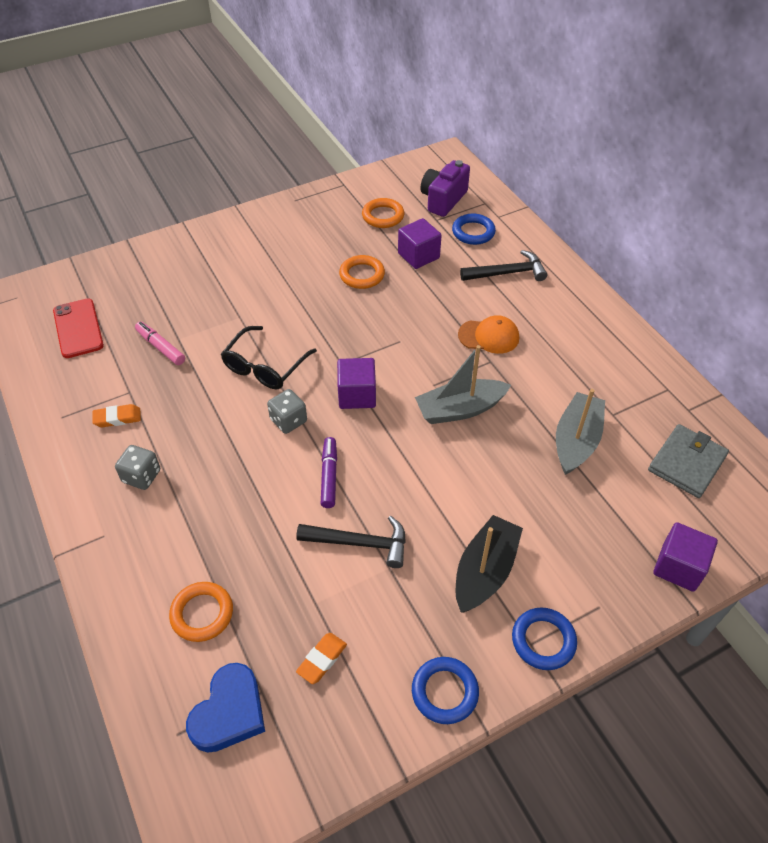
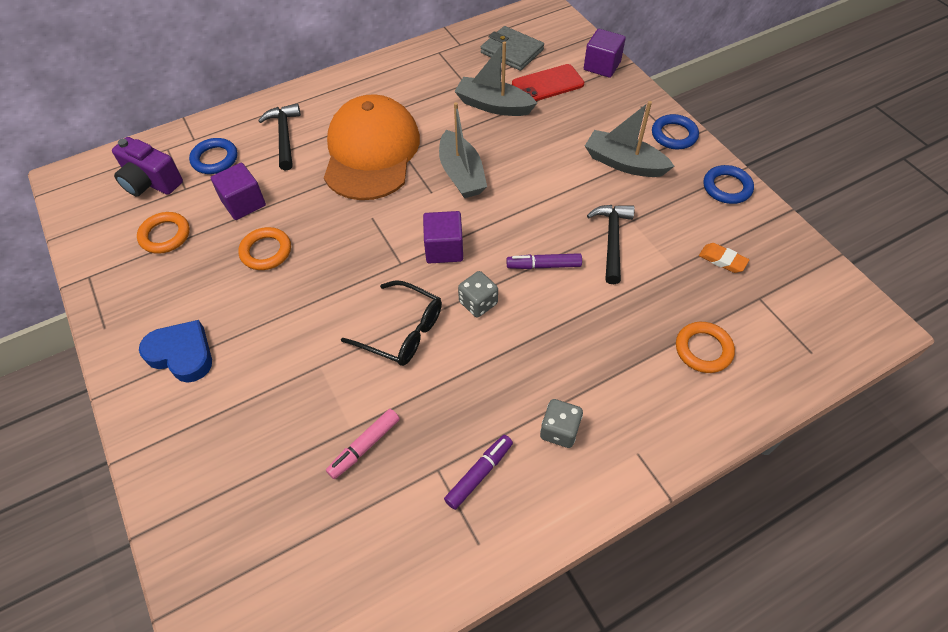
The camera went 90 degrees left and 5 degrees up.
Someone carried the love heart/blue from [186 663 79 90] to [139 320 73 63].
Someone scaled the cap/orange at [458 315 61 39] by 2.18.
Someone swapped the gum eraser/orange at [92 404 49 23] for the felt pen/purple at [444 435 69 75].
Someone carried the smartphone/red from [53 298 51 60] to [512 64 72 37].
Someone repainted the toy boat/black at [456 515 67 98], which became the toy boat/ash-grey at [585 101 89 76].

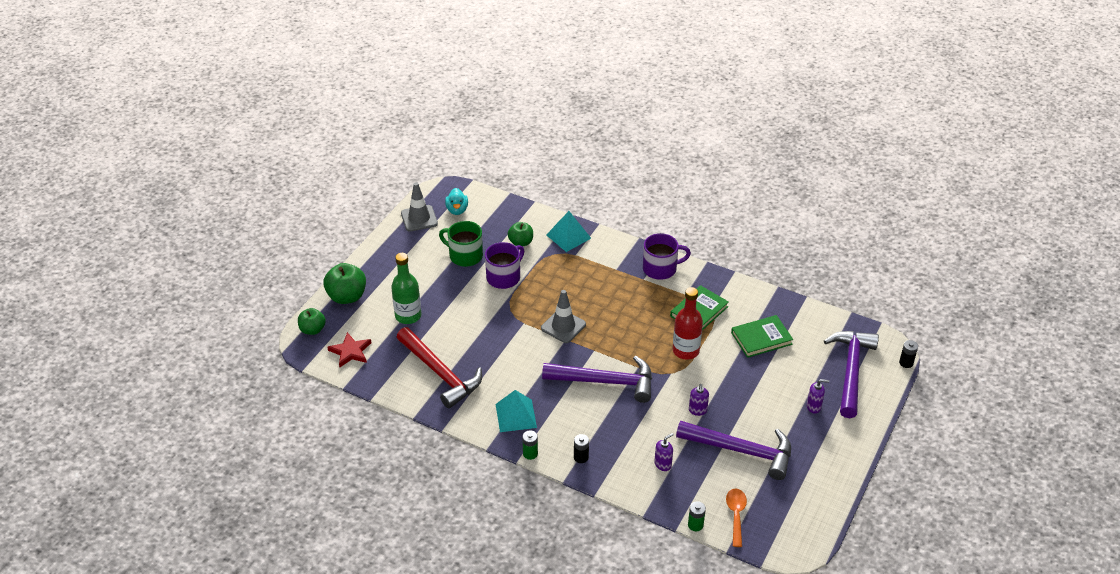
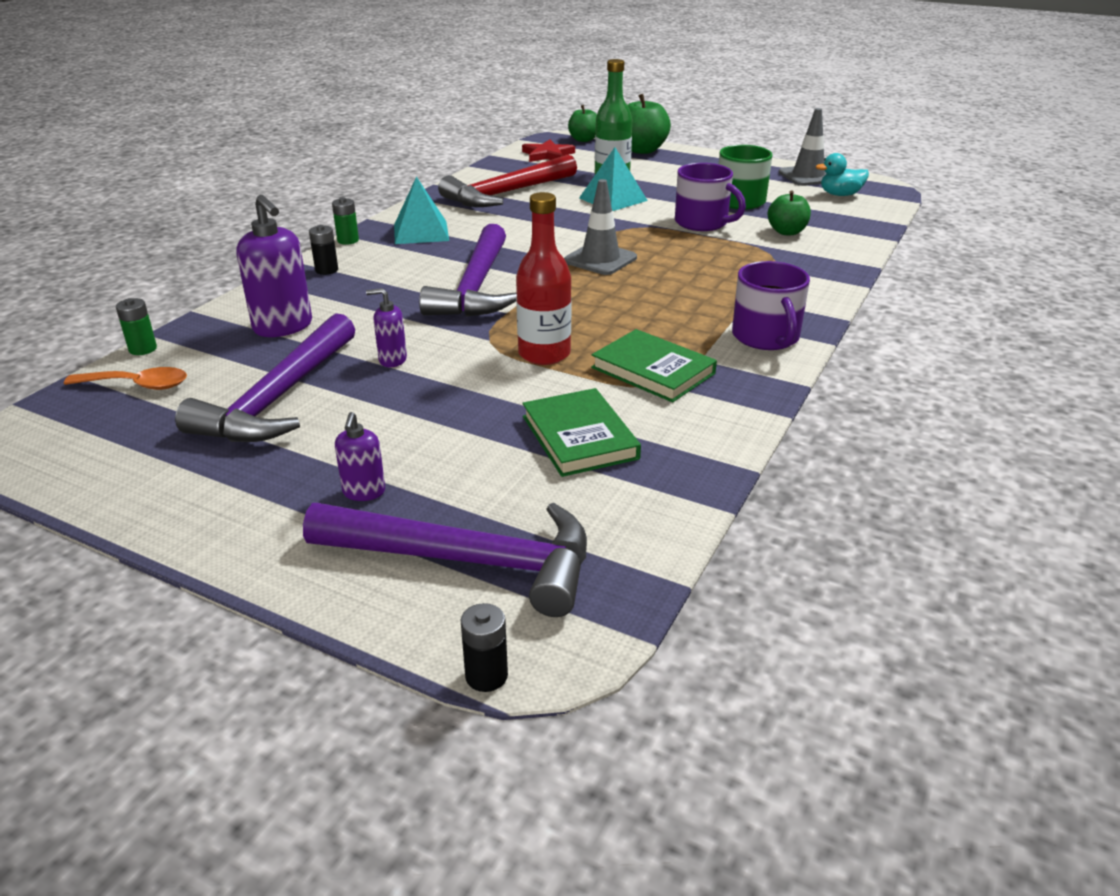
The camera went 90 degrees right and 10 degrees down.
Someone scaled the pump bottle/purple at [654 433 20 38] by 1.86.
Someone carried the pyramid shape/teal from [546 211 45 41] to [579 147 69 64].

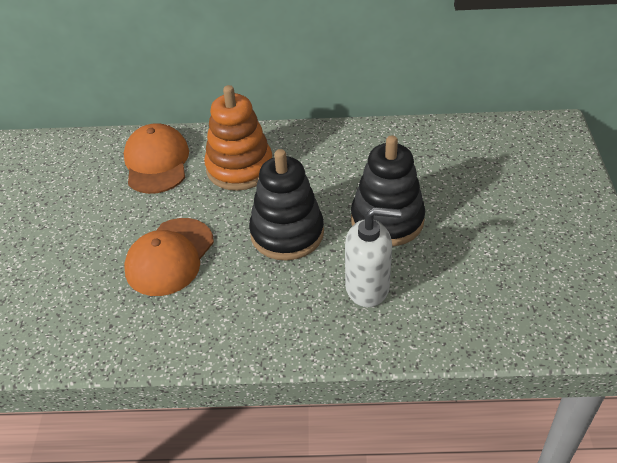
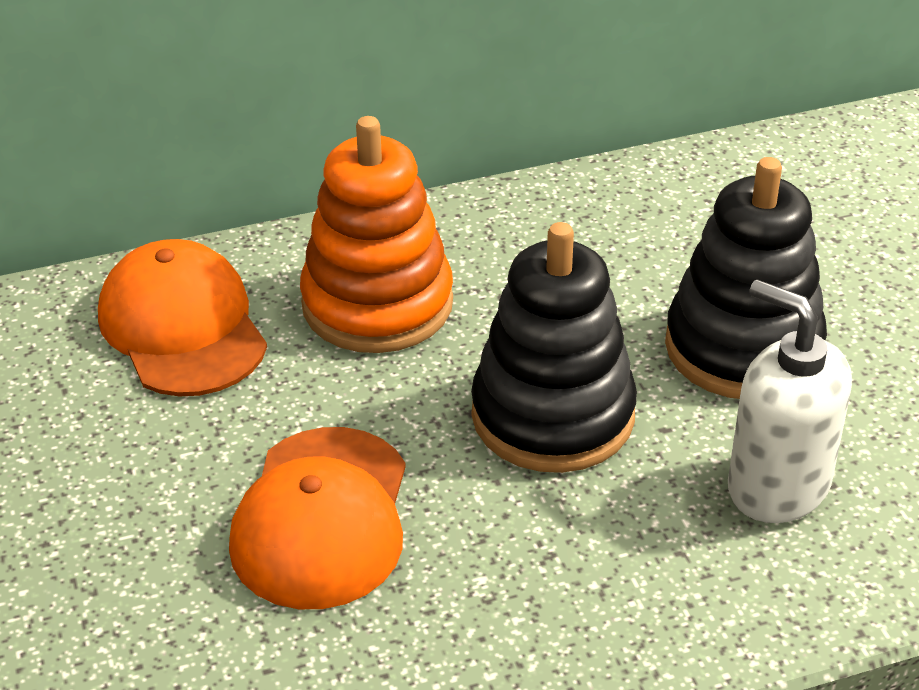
The camera went 20 degrees left and 5 degrees down.
Someone rotated the pump bottle/pure white at [345 207 56 100] by 120 degrees counterclockwise.

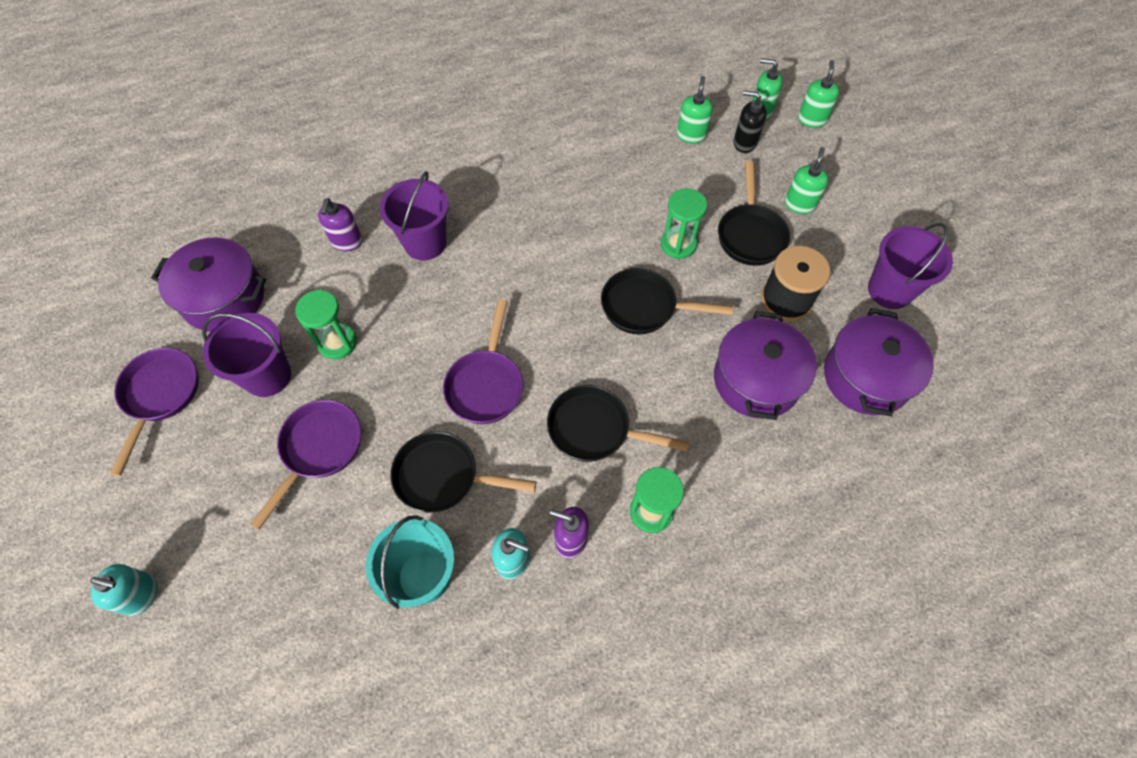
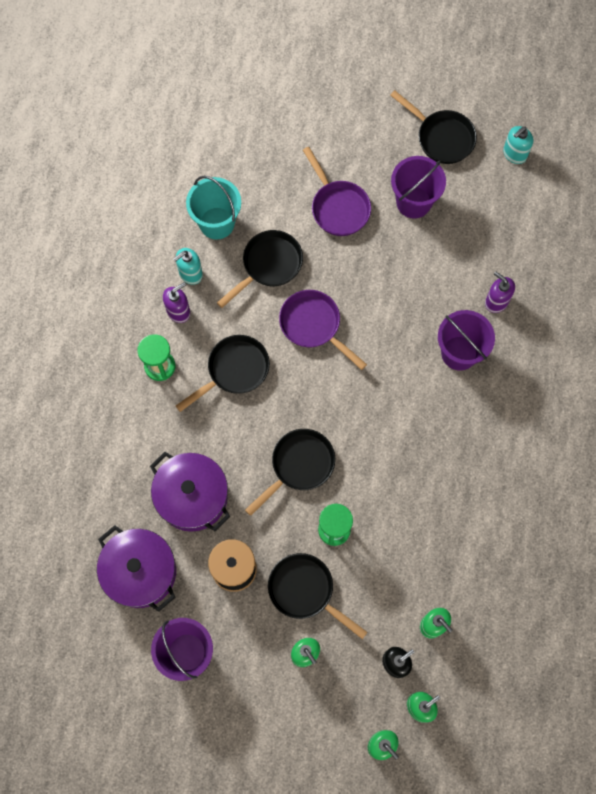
The camera went 125 degrees right and 10 degrees up.
Someone repainted the pan/purple at [110 348 89 128], which became the pan/black at [390 90 87 74].
Someone carried the pump bottle/teal from [90 564 68 52] to [503 126 30 38].
Someone took away the pot/purple at [151 237 115 95].
Someone took away the sand timer/leaf-green at [295 289 62 71].

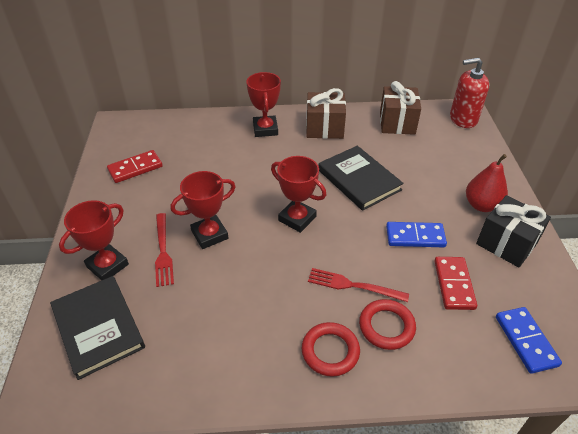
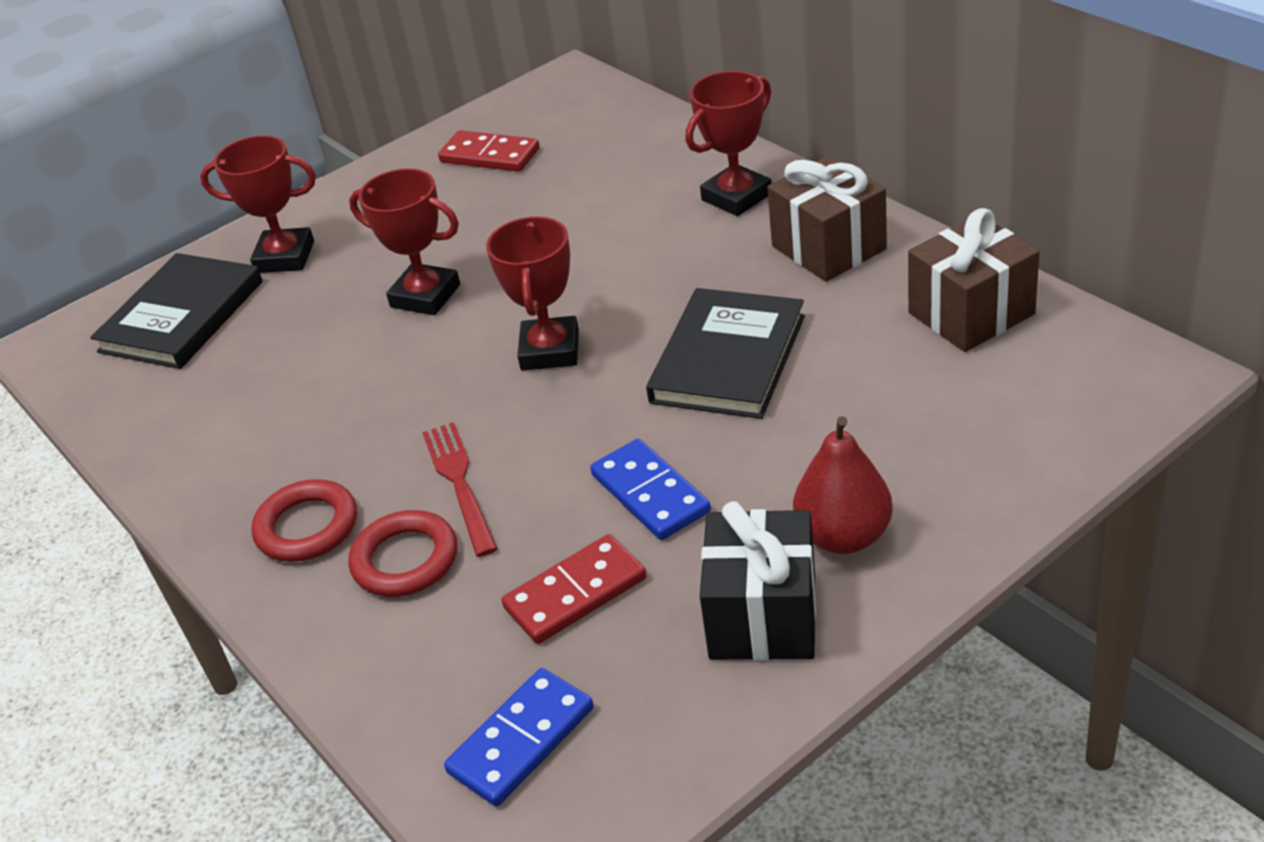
The camera went 60 degrees right and 5 degrees down.
Someone took away the dinner fork/red at [155 213 19 74].
Someone took away the pump bottle/red at [450 58 39 70].

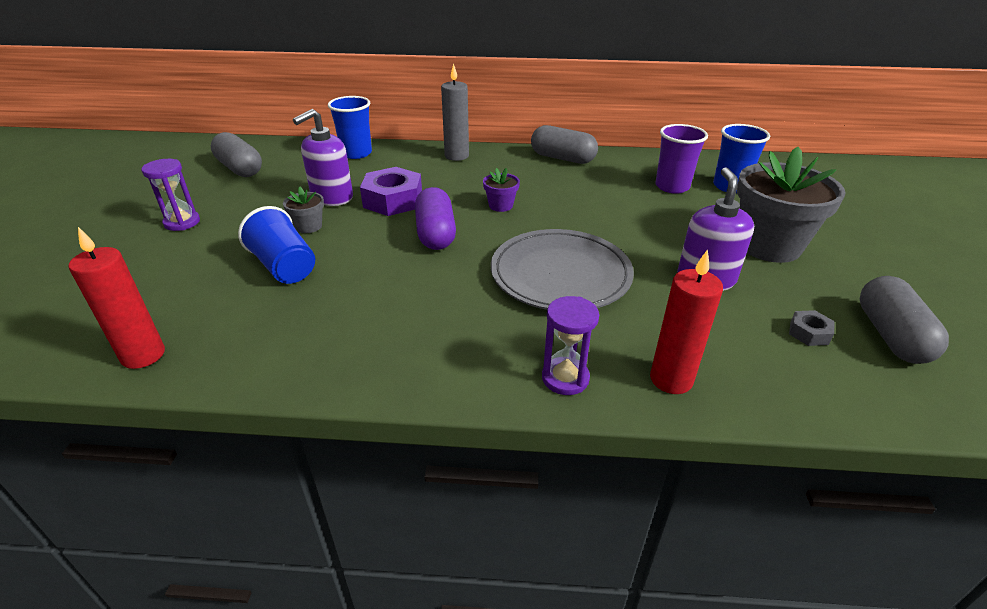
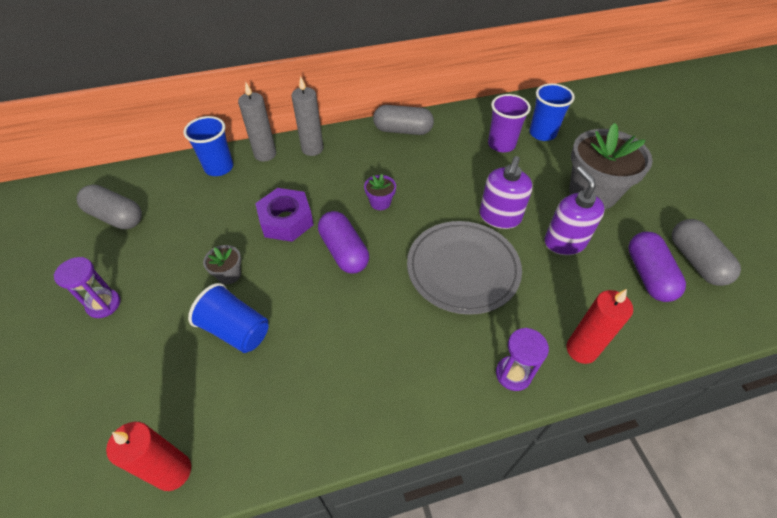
The camera went 20 degrees left and 15 degrees up.
Someone put down the wax candle/ash-grey at [238 82 38 80].
Someone carried the pump bottle/purple from [293 109 60 97] to [479 156 54 73].
Someone swapped the nut/ash-grey at [789 310 46 36] for the pill/purple at [628 232 58 70].

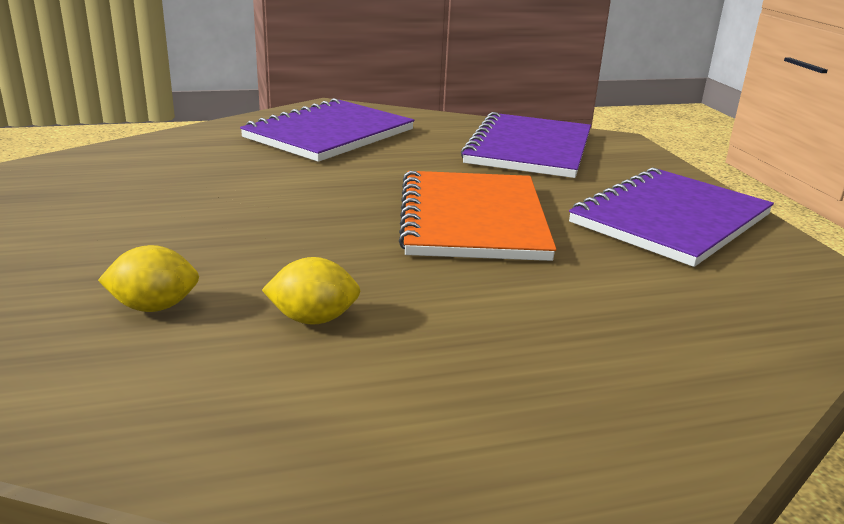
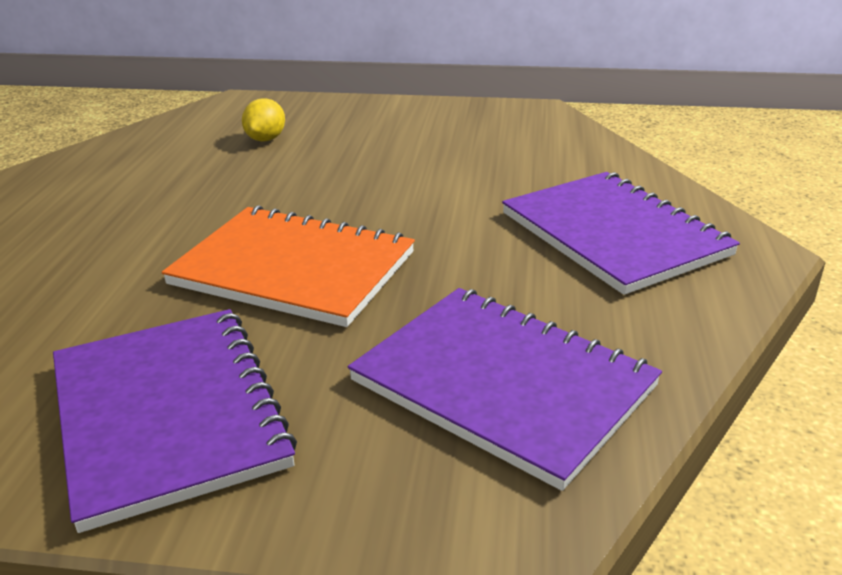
The camera went 115 degrees right and 5 degrees up.
Someone took away the lemon/yellow at [262 257 99 68].

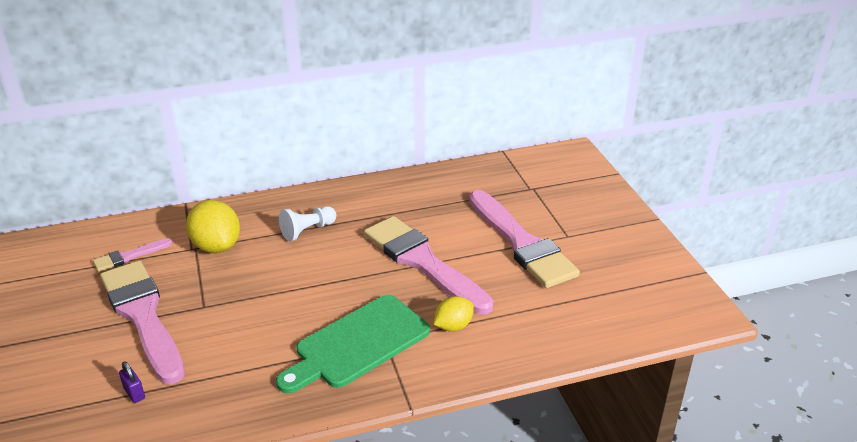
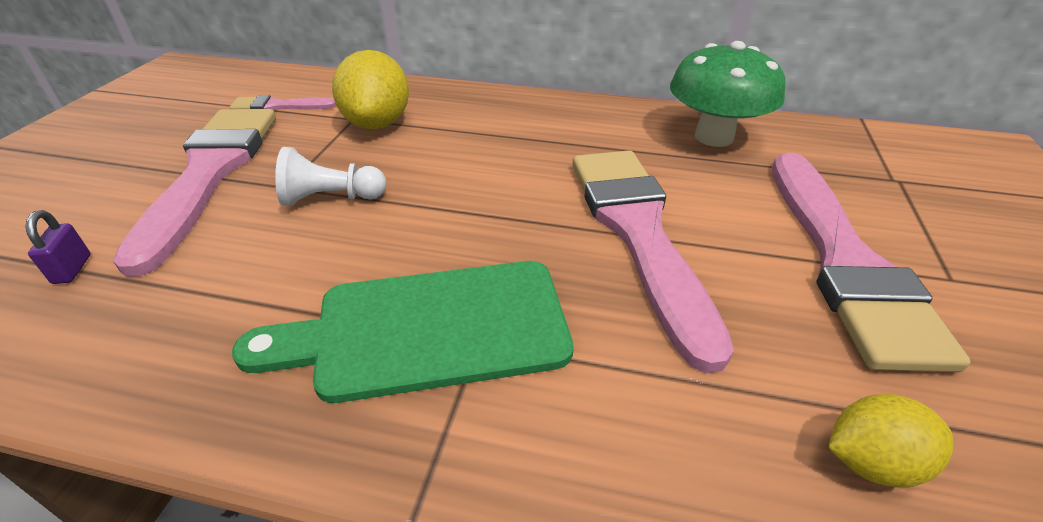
The camera went 30 degrees right and 5 degrees up.
Someone carried the pawn/pure white from [279 206 57 35] to [275 147 111 59].
Someone put down the fungus/leaf-green at [670 41 116 106].
Someone carried the lemon/yellow from [434 296 40 36] to [828 394 125 94].

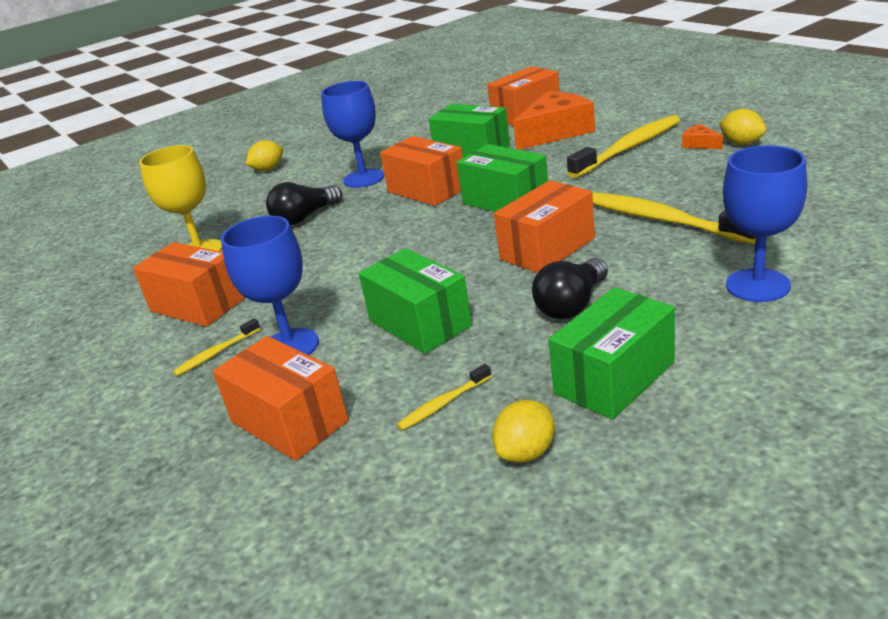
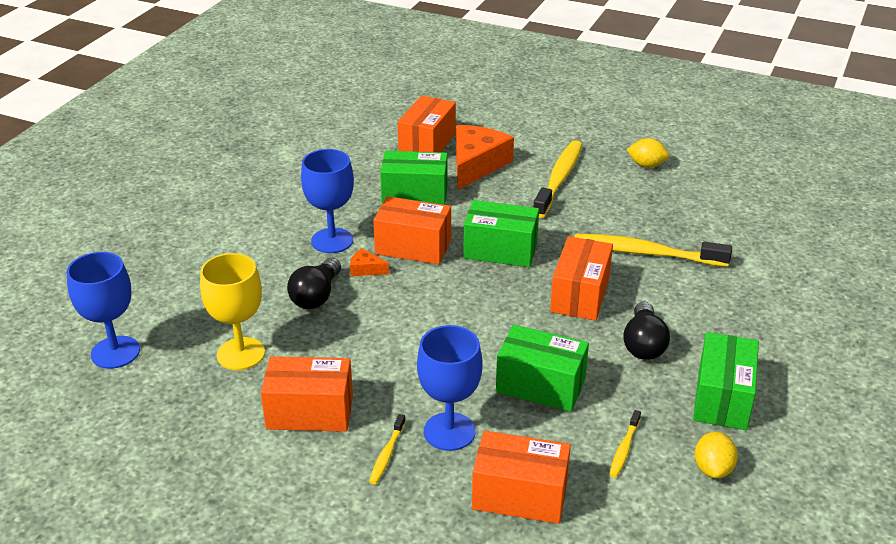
The camera went 35 degrees left and 5 degrees up.
Someone carried the goblet/blue from [723 145 84 157] to [67 252 73 117].
Someone carried the piece of cheese/orange from [682 124 41 25] to [350 248 39 28].
Someone took away the lemon/yellow at [246 140 37 31].

